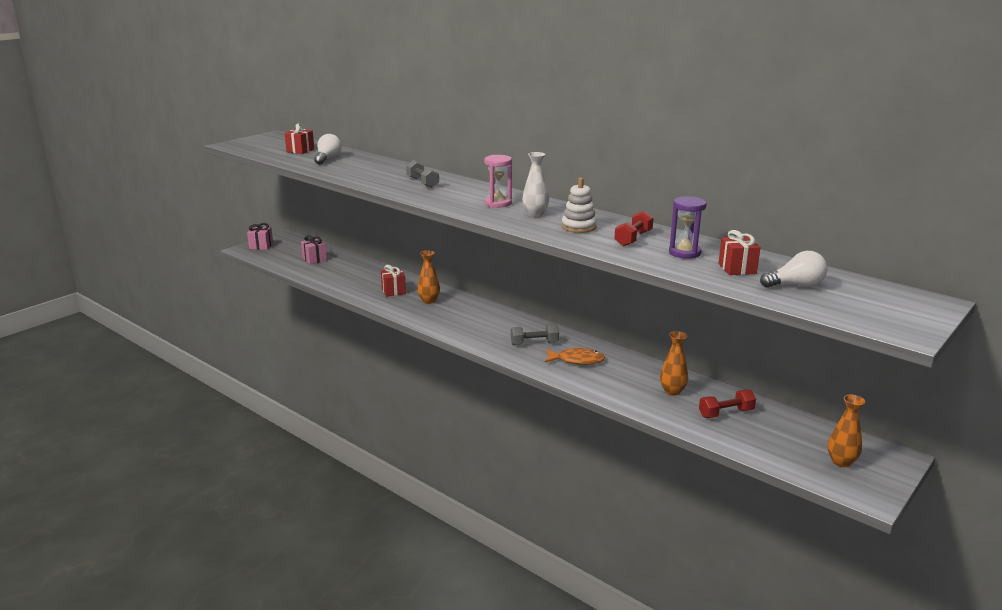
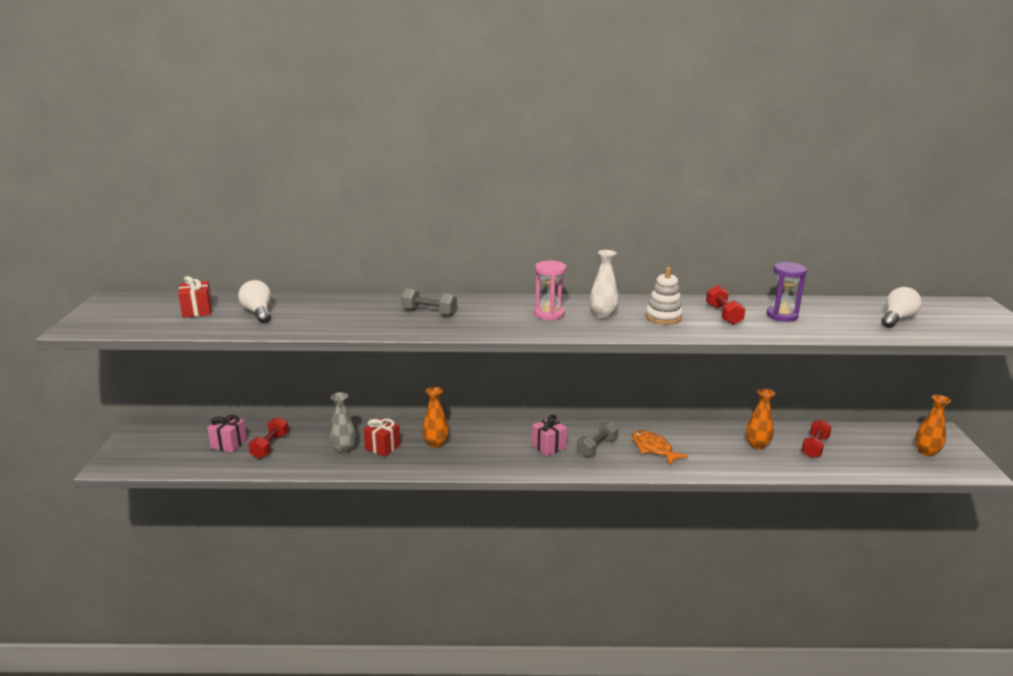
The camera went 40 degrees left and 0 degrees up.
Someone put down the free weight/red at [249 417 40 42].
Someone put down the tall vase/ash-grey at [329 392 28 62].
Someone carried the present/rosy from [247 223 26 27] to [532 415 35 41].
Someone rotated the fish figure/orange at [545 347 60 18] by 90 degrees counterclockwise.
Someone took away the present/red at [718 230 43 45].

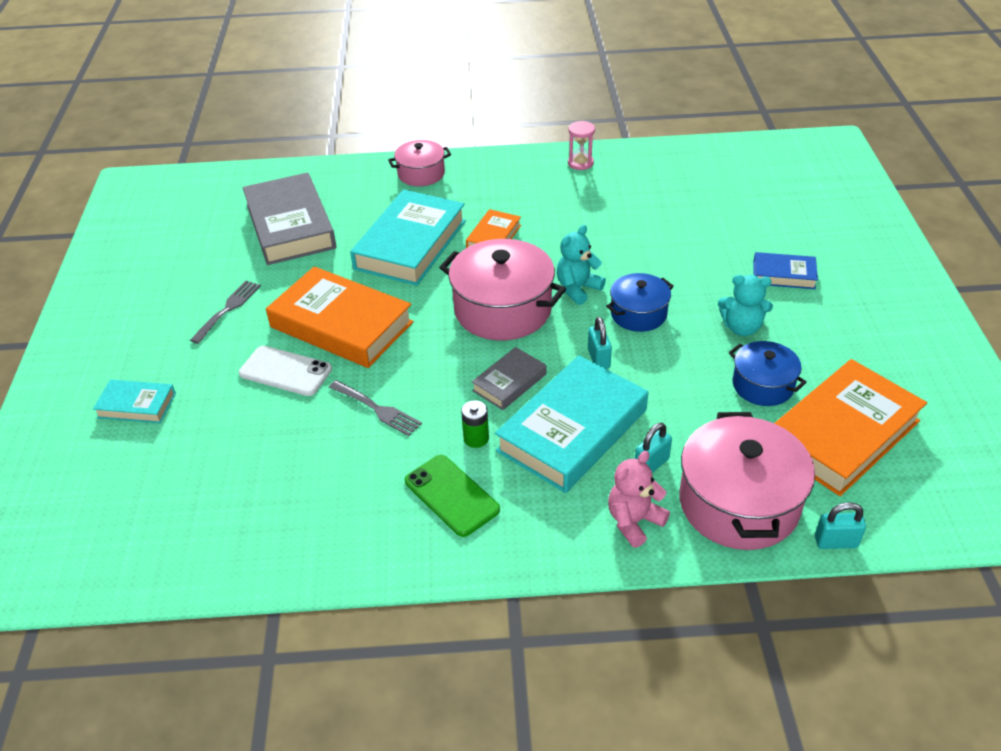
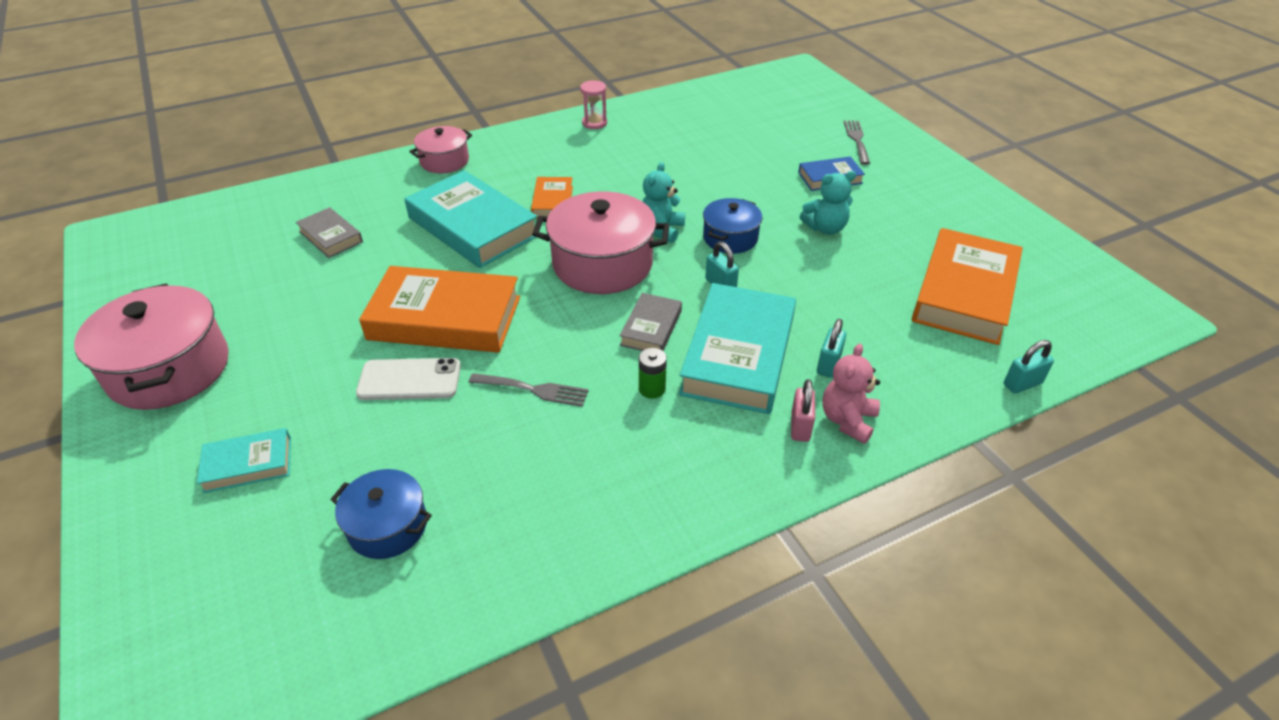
The camera went 25 degrees left and 0 degrees up.
Someone carried the pot/rosy from [679 412 136 138] to [74 283 155 127].
Someone scaled the book/ash-grey at [243 173 93 92] by 0.50.
Someone carried the pot/blue from [729 341 78 65] to [331 469 101 90].
Someone rotated the book/teal at [350 190 116 96] by 45 degrees counterclockwise.
Someone put down the padlock/rosy at [791 379 24 63].
Someone carried the dinner fork/ash-grey from [190 281 71 63] to [844 121 26 44].
Someone took away the smartphone/leaf-green at [405 455 95 82].

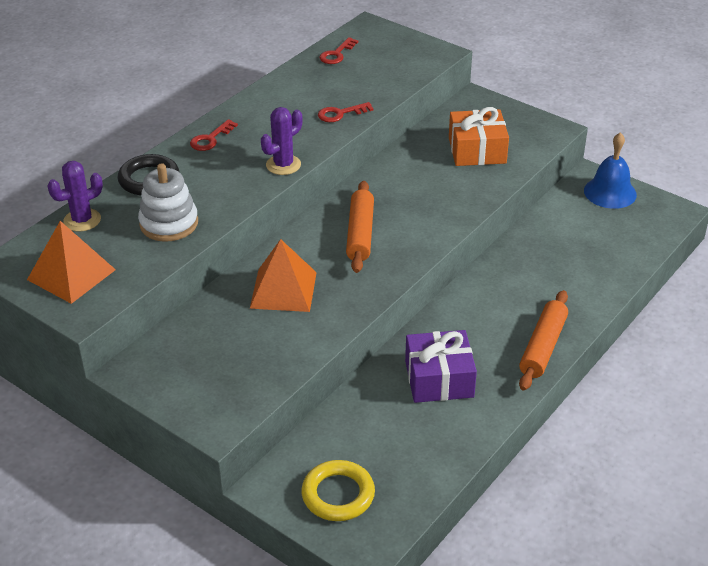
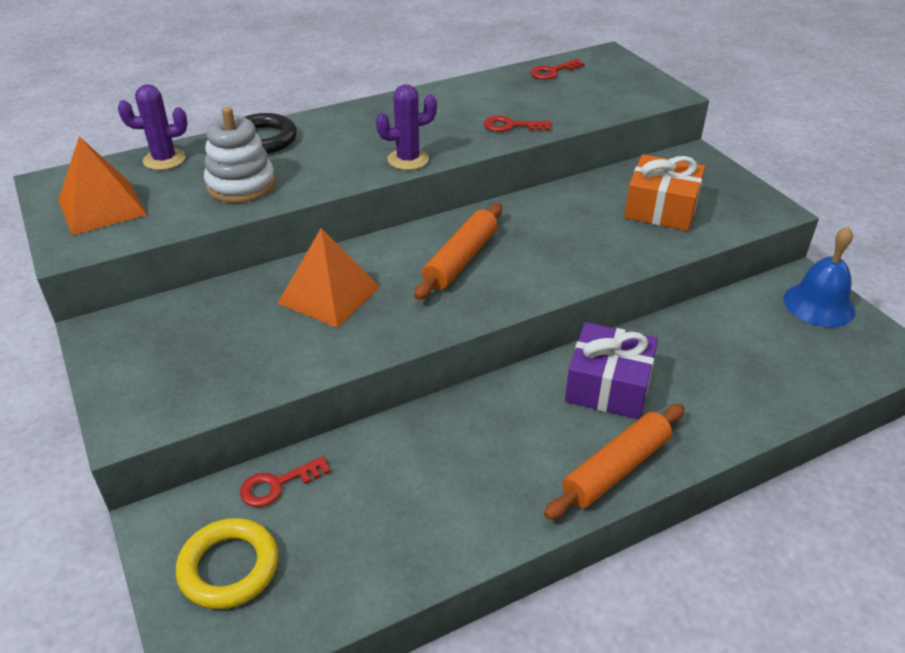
The camera went 25 degrees right and 0 degrees up.
Someone carried the door key/red from [190 119 48 32] to [240 456 91 51].
Someone carried the present/purple from [405 330 72 73] to [565 322 93 97].

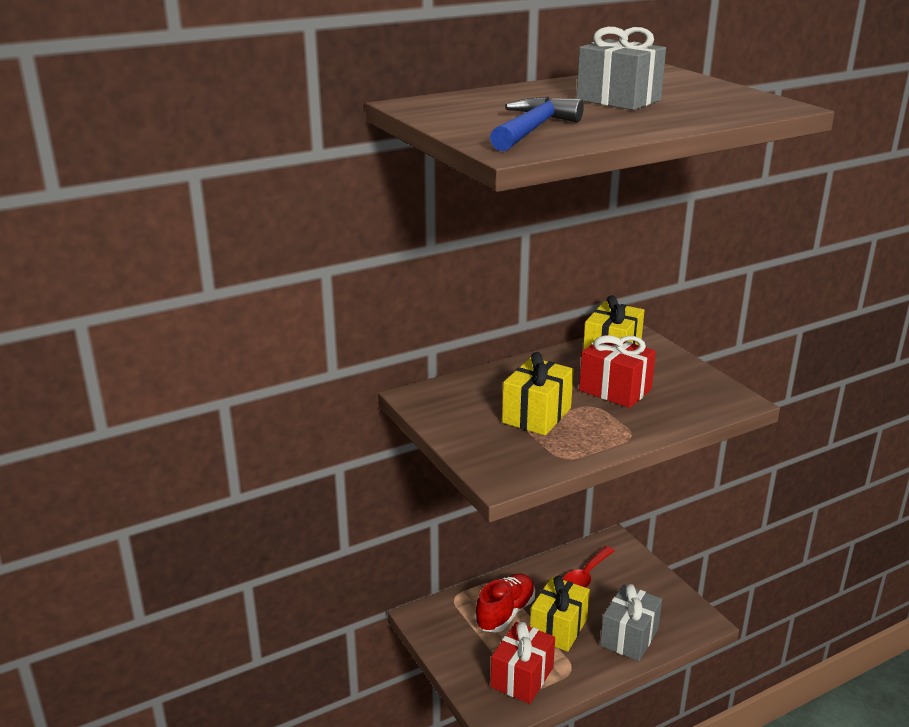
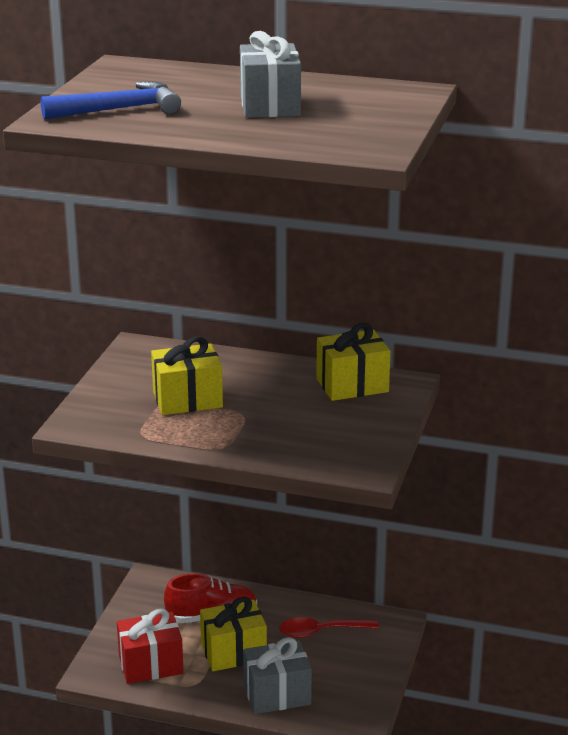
The camera went 45 degrees right and 0 degrees up.
Someone took away the present/red at [579 335 77 73].

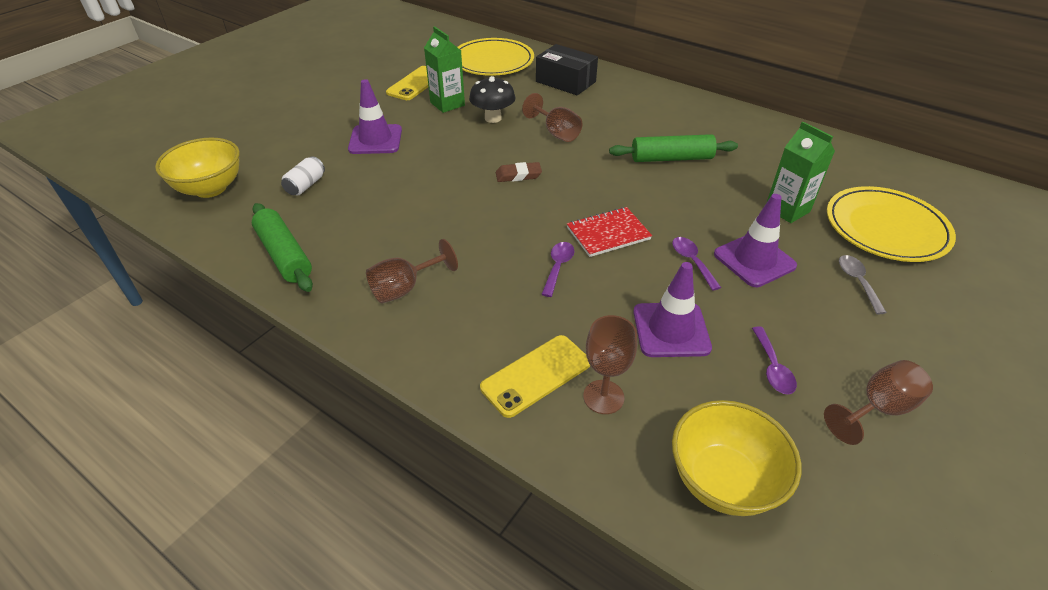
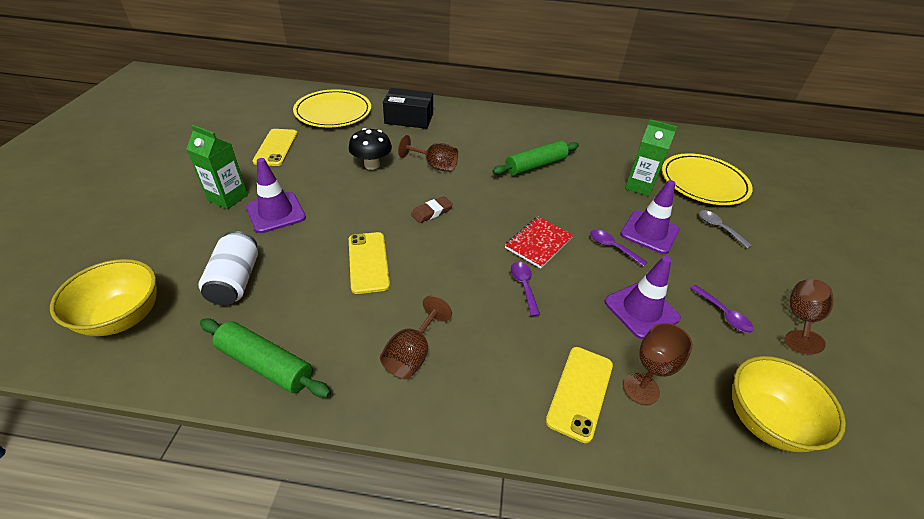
The camera went 30 degrees left and 0 degrees up.
Someone carried the carton/leaf-green from [424 26 41 87] to [187 125 61 84].
Someone scaled the tin/pure white at [281 156 44 39] by 1.57.
Someone put down the smartphone/yellow at [349 232 41 62].

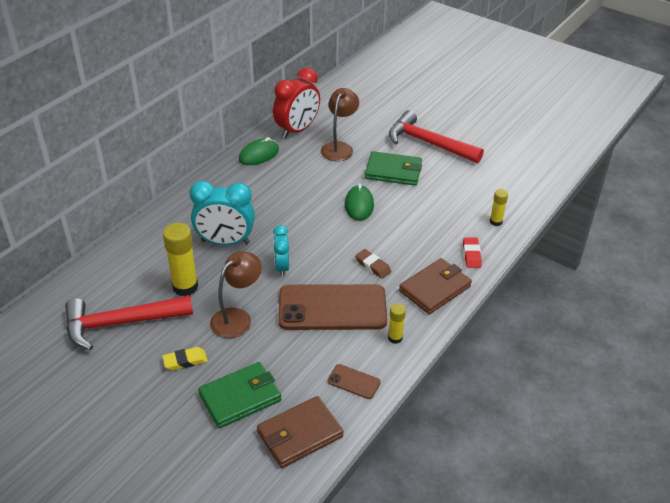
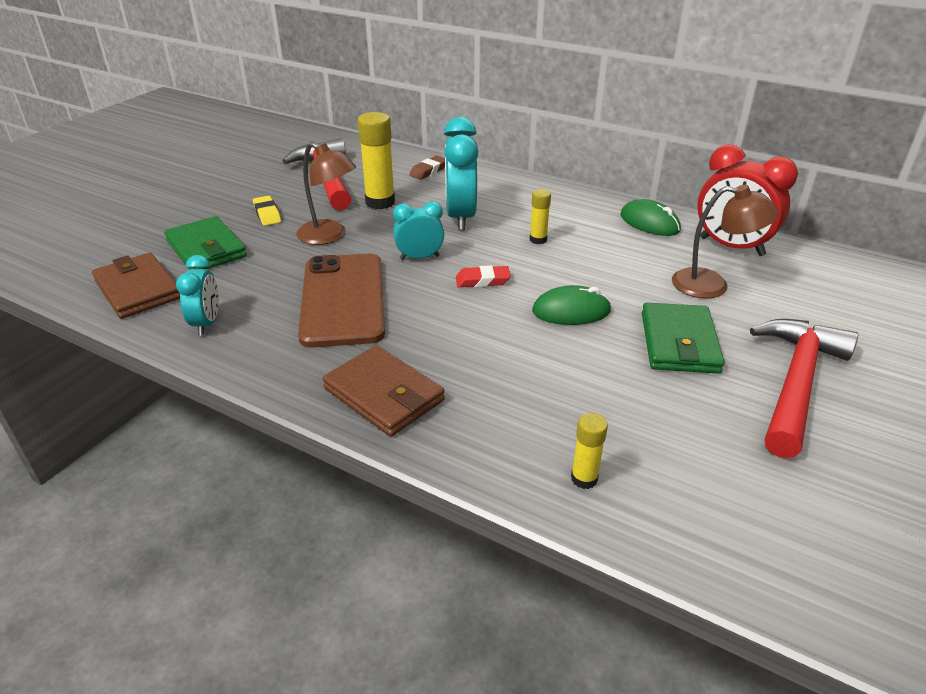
The camera went 85 degrees right and 5 degrees down.
Someone swapped the smartphone/brown at [327 364 54 35] for the clock/teal at [176 255 43 80].
Someone carried the gum eraser/brown from [355 249 36 30] to [409 155 36 25].
Someone carried the gum eraser/red from [463 237 19 31] to [456 265 55 22].
Someone carried the glue/yellow from [388 303 18 41] to [530 189 21 55].

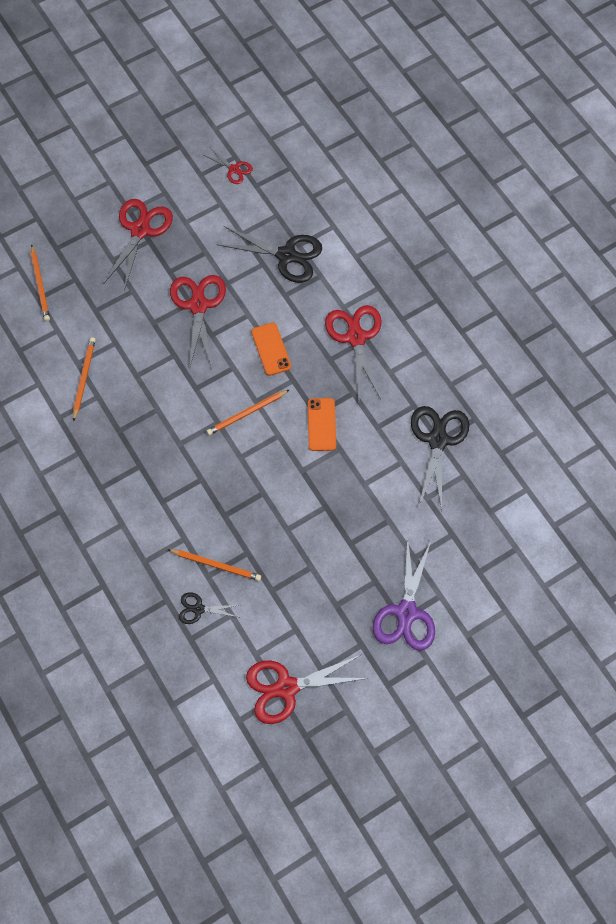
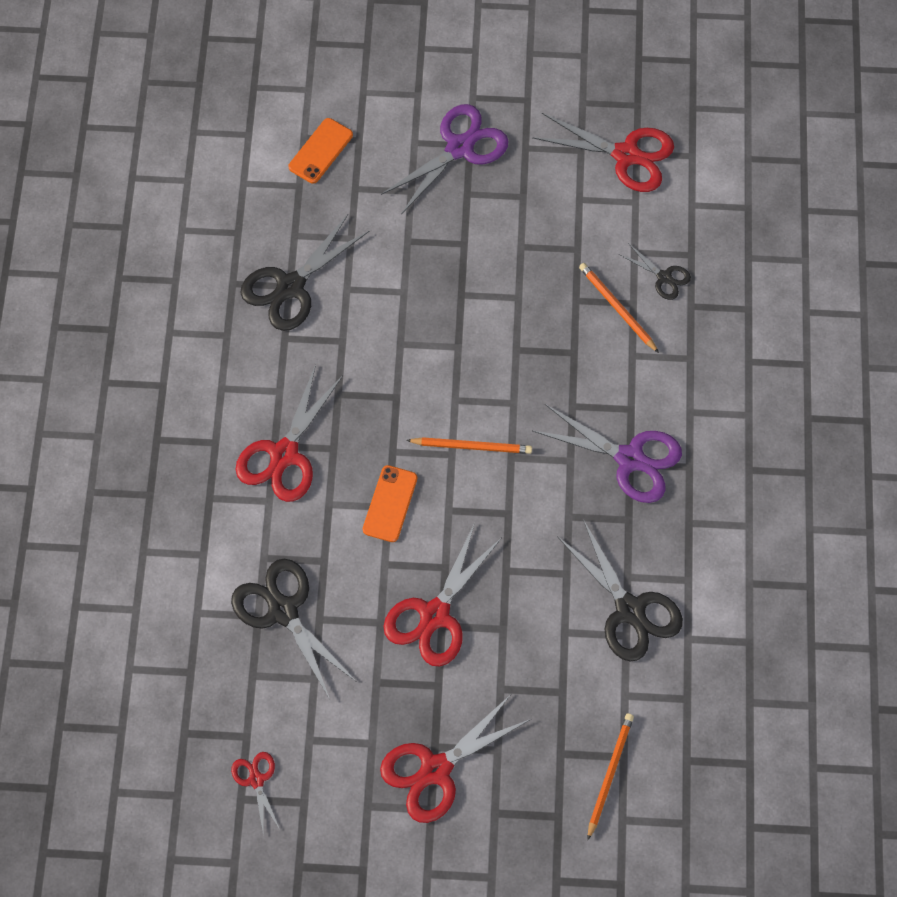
The camera went 145 degrees left and 0 degrees up.
Someone carried the smartphone/orange from [308 398 28 53] to [289 118 64 66].
Someone put down the pair of scissors/purple at [533 404 149 99].
Someone swapped the wooden pencil/orange at [73 337 23 85] for the pair of scissors/black at [557 519 126 143].

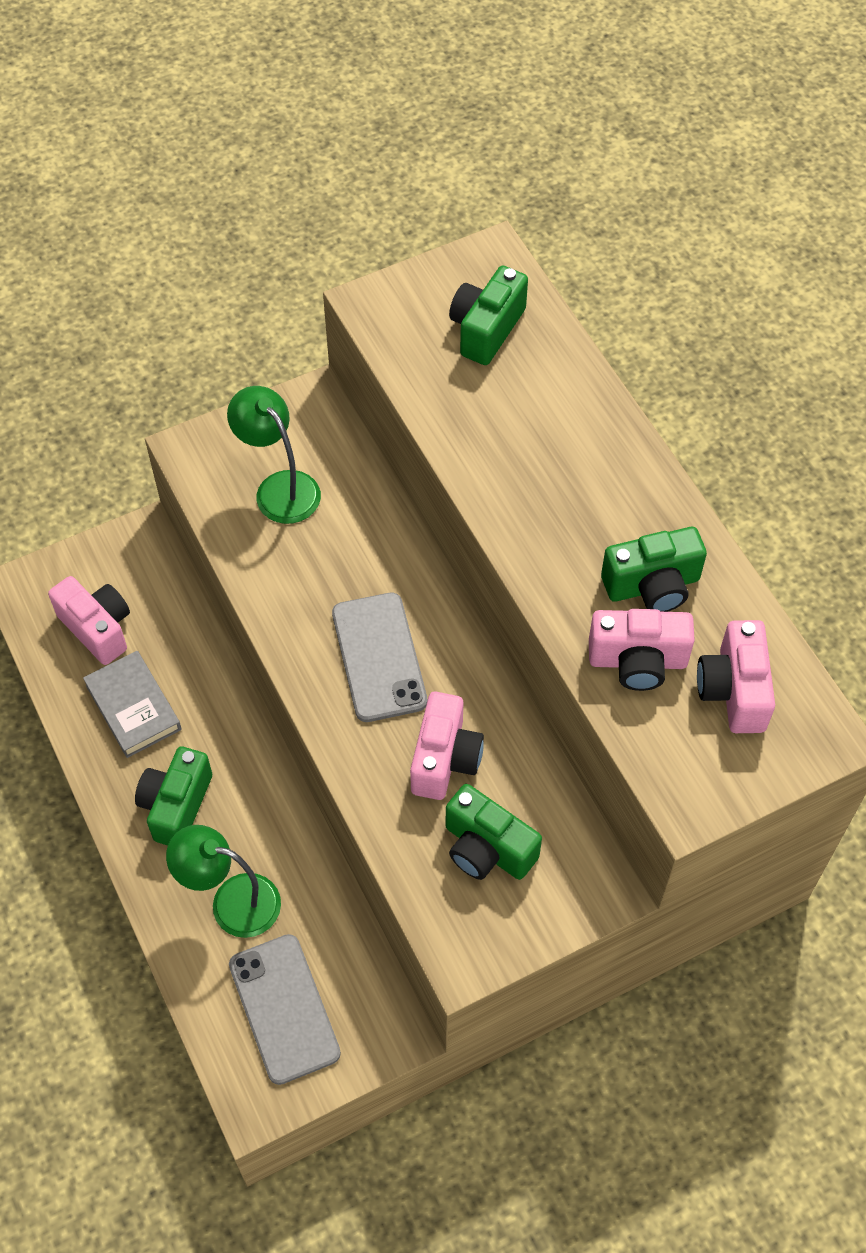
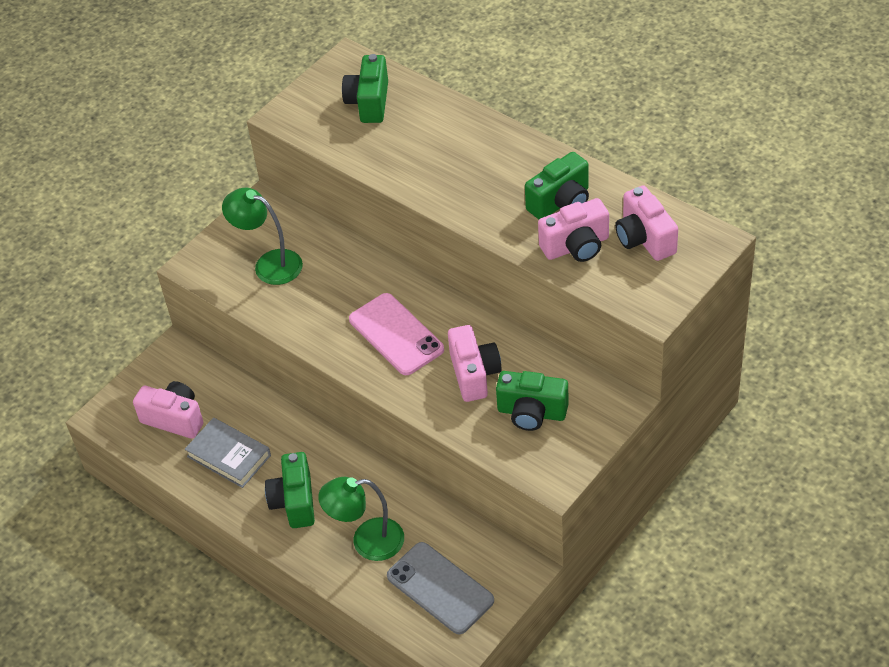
The camera went 20 degrees left and 10 degrees down.
Someone repainted the smartphone/ash-grey at [332 593 95 129], which became the smartphone/rosy at [349 293 95 82].

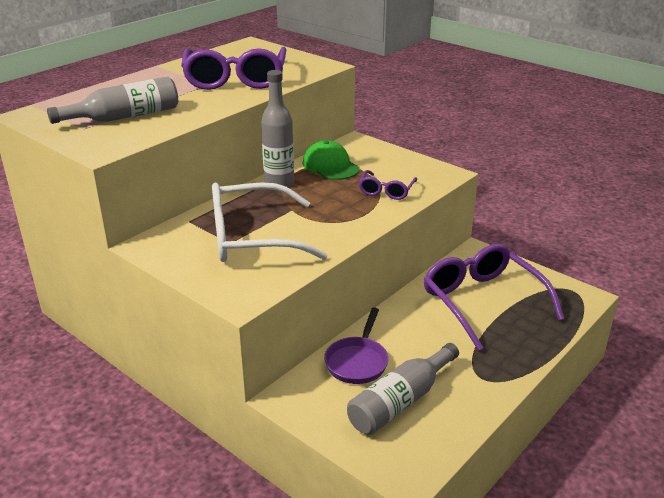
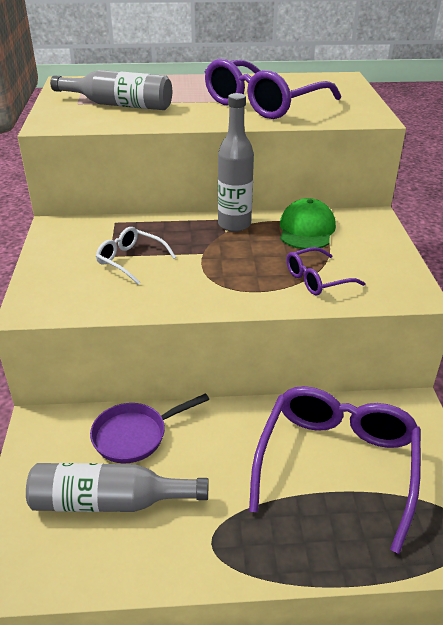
The camera went 45 degrees right and 5 degrees up.
Someone scaled the eyeglasses/pure white at [212 182 116 80] by 0.49.

